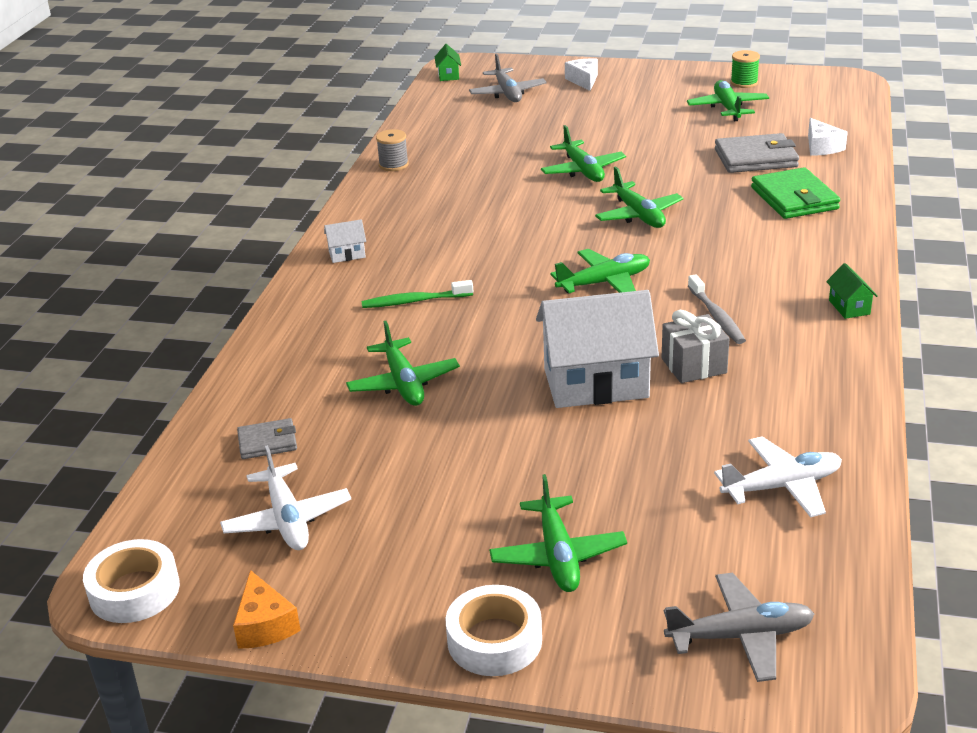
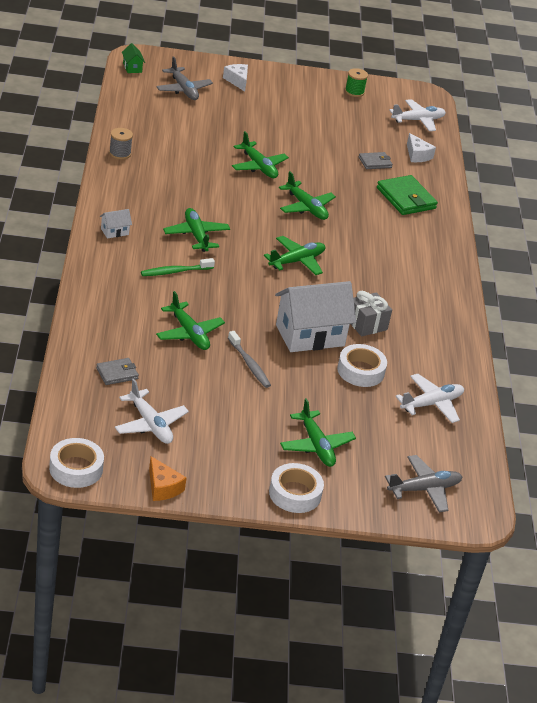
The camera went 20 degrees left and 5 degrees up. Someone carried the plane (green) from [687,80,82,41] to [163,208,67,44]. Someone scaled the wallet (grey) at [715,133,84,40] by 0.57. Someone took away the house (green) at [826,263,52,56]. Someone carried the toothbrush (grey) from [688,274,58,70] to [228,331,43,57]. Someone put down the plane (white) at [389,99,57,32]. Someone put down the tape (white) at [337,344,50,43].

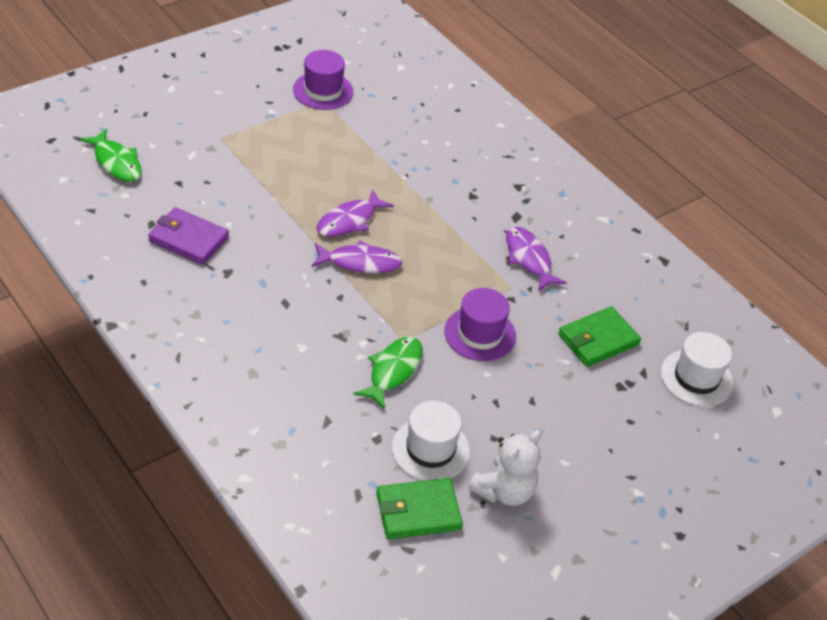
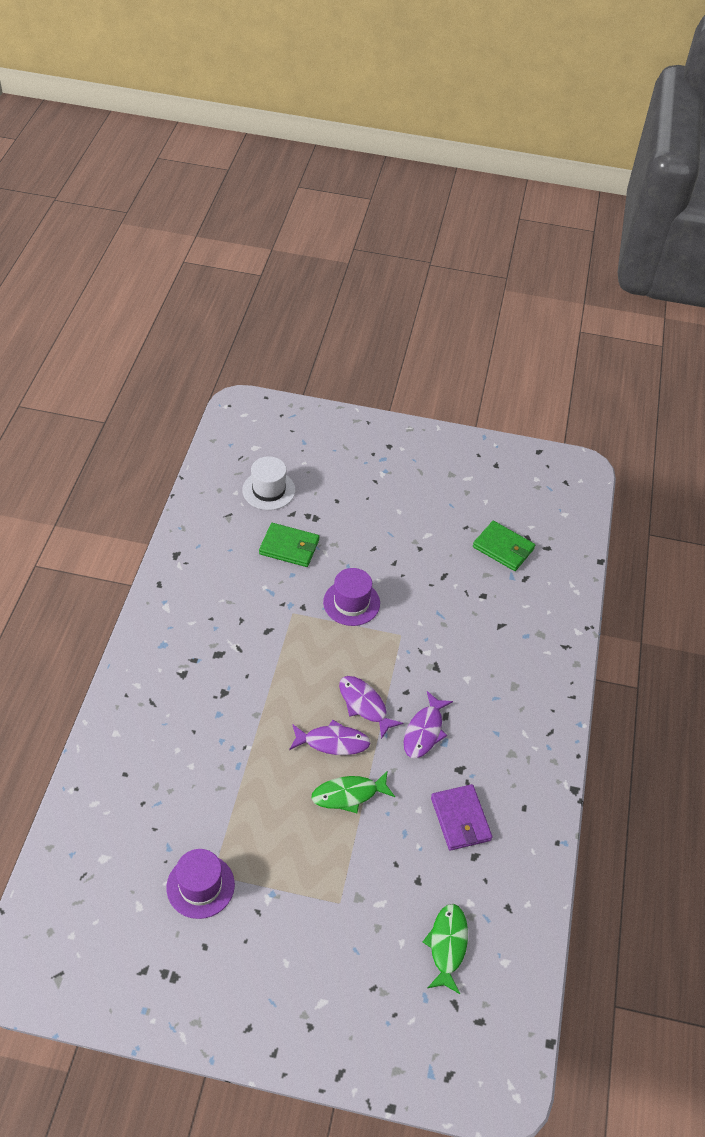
The camera went 130 degrees left and 5 degrees up. Someone carried the fish (purple) from [506,227,61,64] to [404,691,49,67]. Someone carried the fish (green) from [353,337,70,73] to [311,770,84,43]. Someone took away the hat (white) at [392,401,78,80]. Someone took away the teddy bear (white) at [468,430,74,76].

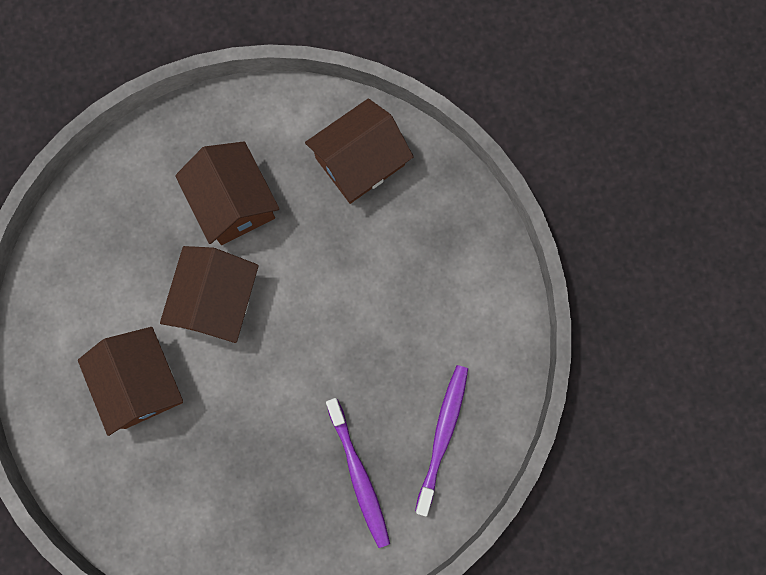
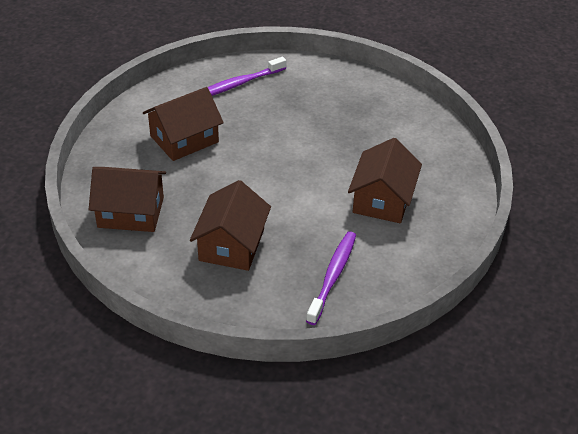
The camera went 140 degrees left and 35 degrees down. Someone carried the house (brown) from [160,246,99,97] to [143,87,81,74]. Someone carried the toothbrush (purple) from [326,398,64,150] to [306,231,50,94].

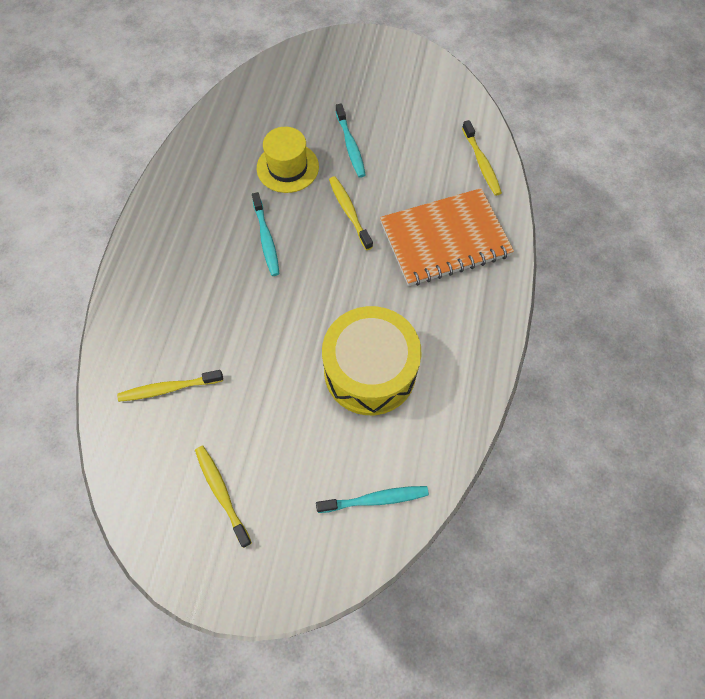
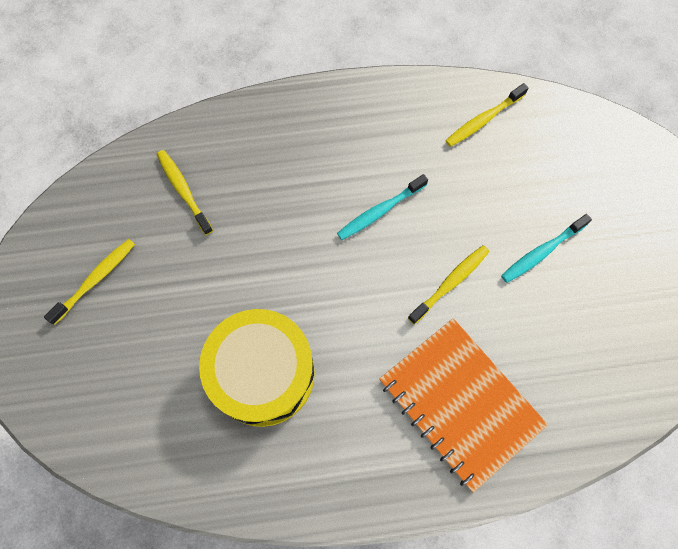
The camera went 70 degrees right and 5 degrees up. Someone carried the toothbrush (yellow) from [462,120,40,76] to [445,83,84,64]. Someone took away the hat (yellow) at [257,127,62,66]. Someone took away the toothbrush (turquoise) at [316,486,113,27].

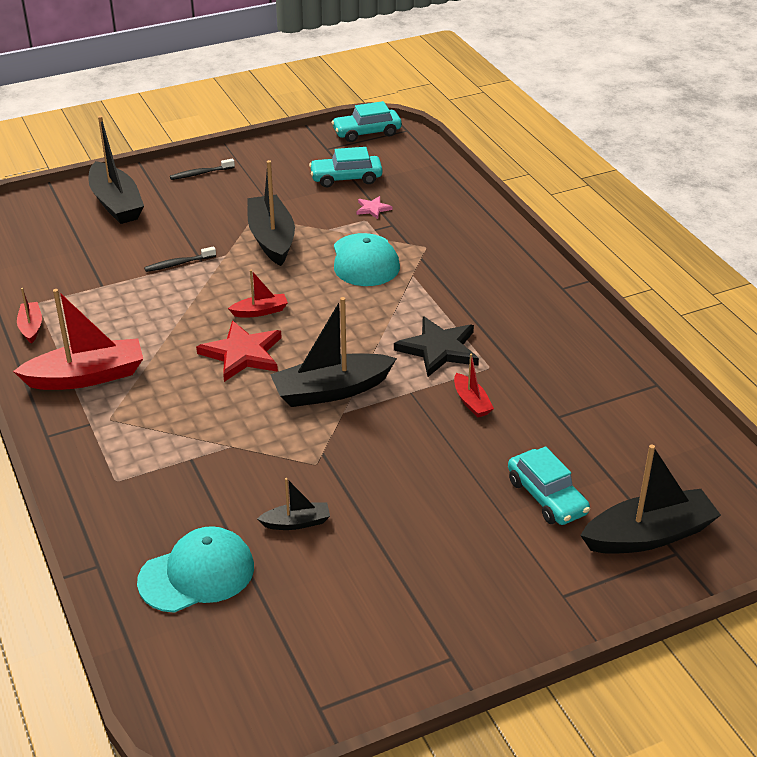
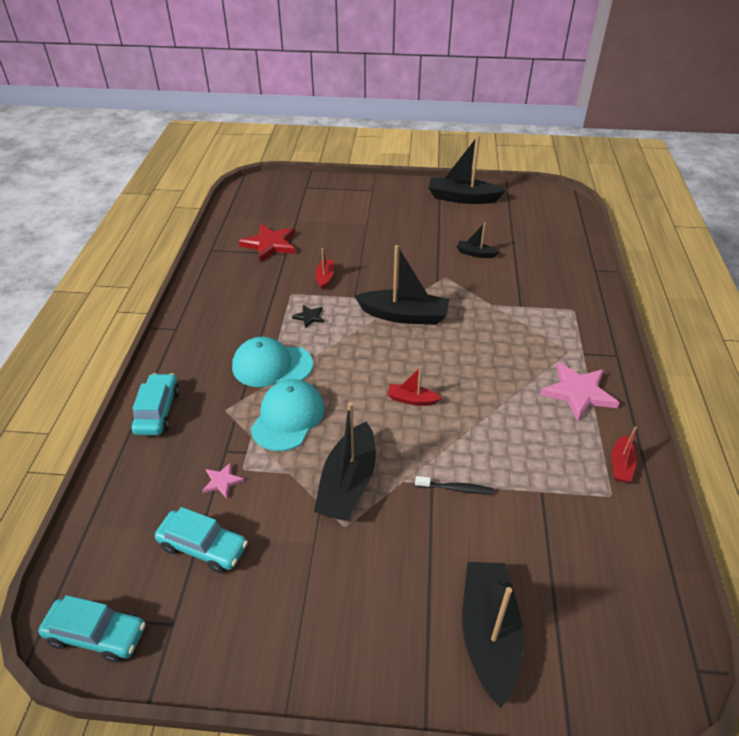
The camera went 150 degrees left and 5 degrees up. Someone took away the toothbrush (black) at [170,159,65,21]. Someone swapped the boat (red) at [13,289,130,101] for the star (pink) at [540,362,79,60]. Someone scaled the star (black) at [394,316,85,61] by 0.49. Someone carried the star (red) from [196,321,86,61] to [239,224,57,38]. Someone carried the boat (black) from [580,444,141,110] to [428,136,78,68]. Someone carried the car (turquoise) from [508,446,82,79] to [132,373,48,62]. Someone carried the cap (turquoise) from [137,526,117,87] to [232,337,81,50].

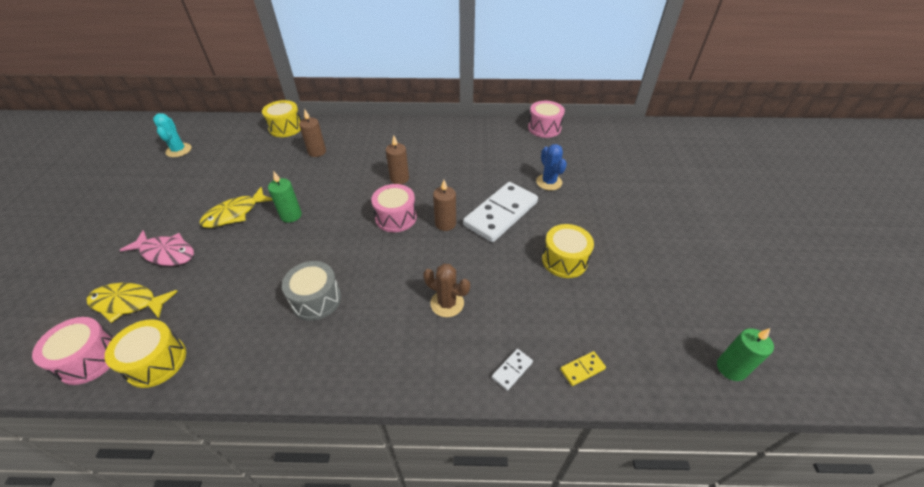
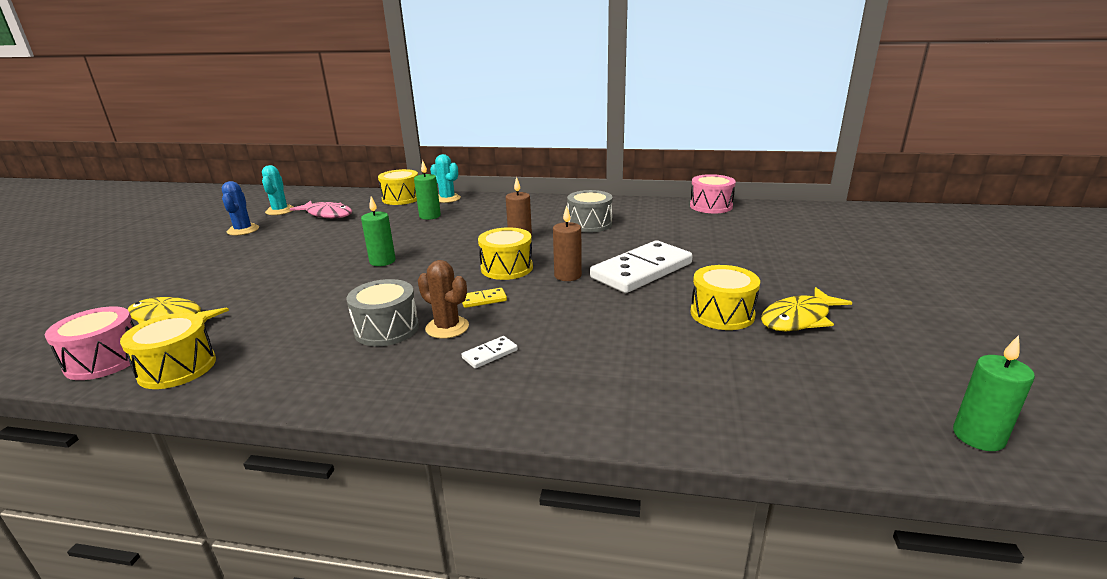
The camera went 10 degrees right and 20 degrees down. Someone repainted the candle (brown) at [299,109,27,48], which became the candle (green) at [414,160,27,60]. Someone carried the cactus (blue) from [536,144,31,46] to [222,181,37,54]. Someone repainted the drum (pink) at [371,184,46,48], which became the drum (yellow) at [478,227,55,53]. Someone carried the fish (yellow) from [200,187,73,41] to [761,287,91,44]. Someone carried the fish (pink) from [120,230,74,36] to [290,201,62,17]. Someone carried the cactus (brown) from [423,264,47,53] to [418,260,51,79]. Someone carried the domino (white) from [492,349,41,42] to [462,336,56,32]. Someone carried the domino (yellow) from [560,351,46,35] to [462,288,45,20]. Someone put down the cactus (turquoise) at [430,154,31,49]. Someone put down the drum (grey) at [567,190,46,43].

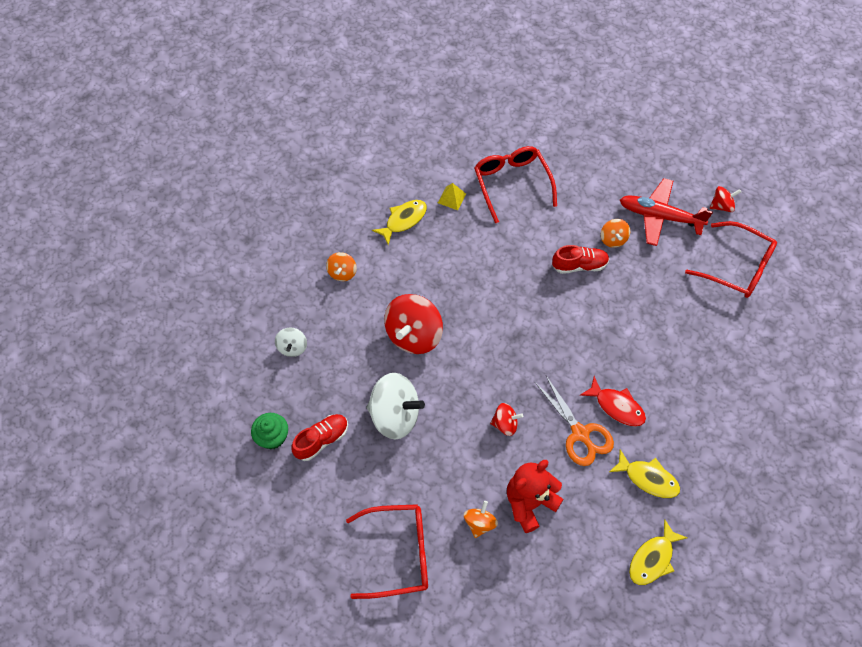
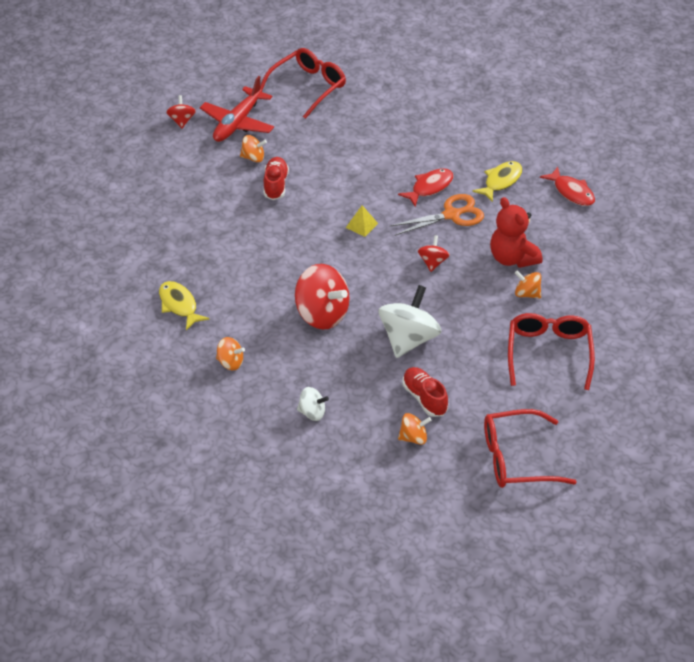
The camera went 80 degrees left and 15 degrees down. Someone carried the glasses (red) from [474,146,83,77] to [484,409,93,79]. Someone carried the pyramid (yellow) from [438,183,28,27] to [346,205,32,32]. Someone carried the spinning top (red) from [710,186,31,26] to [166,95,30,34]. Someone swapped the cupcake (green) at [251,413,37,36] for the spinning top (orange) at [398,413,34,32]. Someone repainted the fish (yellow) at [629,519,59,66], which became the fish (red) at [540,167,55,39].

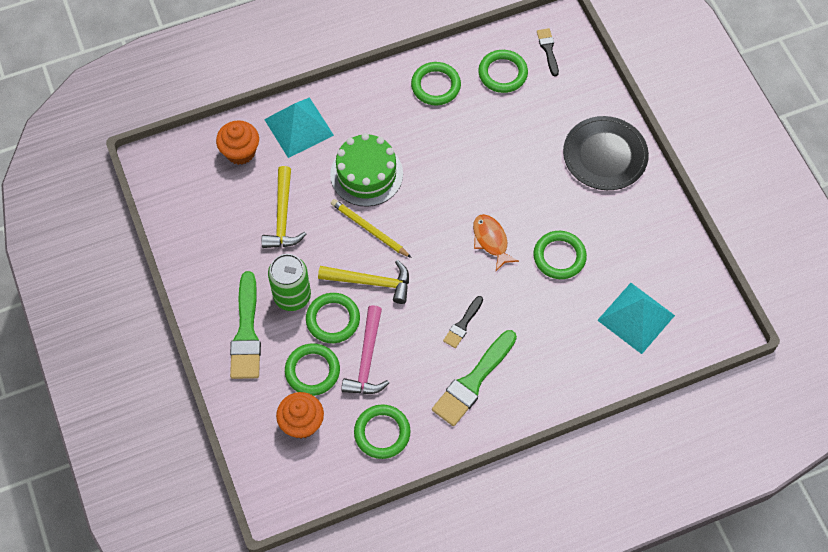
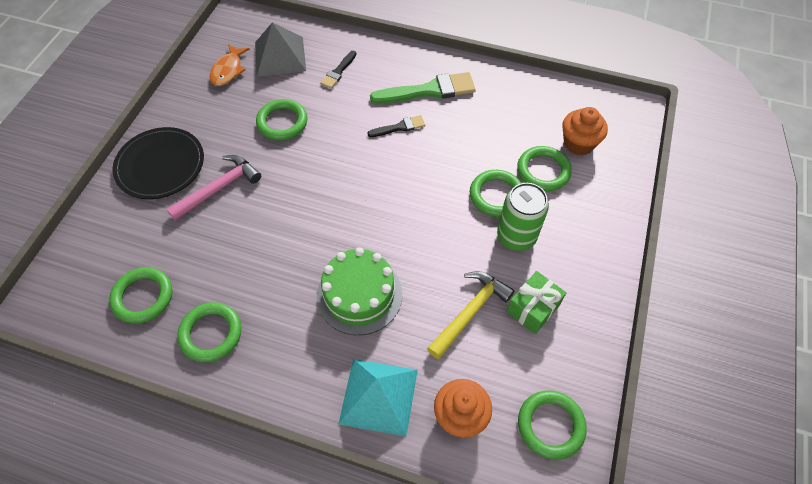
The camera went 140 degrees left and 5 degrees down. Someone carried the brush (black) from [537,28,22,48] to [320,51,37,38]. Someone took away the pencil (yellow) at [331,199,81,59]. Someone carried the fish (orange) from [473,214,46,57] to [210,44,40,42]. Someone took away the hammer (yellow) at [318,260,91,44]. Someone took away the brush (green) at [230,271,31,108]. Someone repainted the pyramid (turquoise) at [597,283,78,71], which became the pyramid (grey) at [255,22,51,55]. Someone carried the hammer (pink) from [341,305,48,89] to [167,155,94,66]. Someone carried the ring (green) from [354,404,57,55] to [518,391,69,69]. Someone put down the gift (green) at [507,271,59,63].

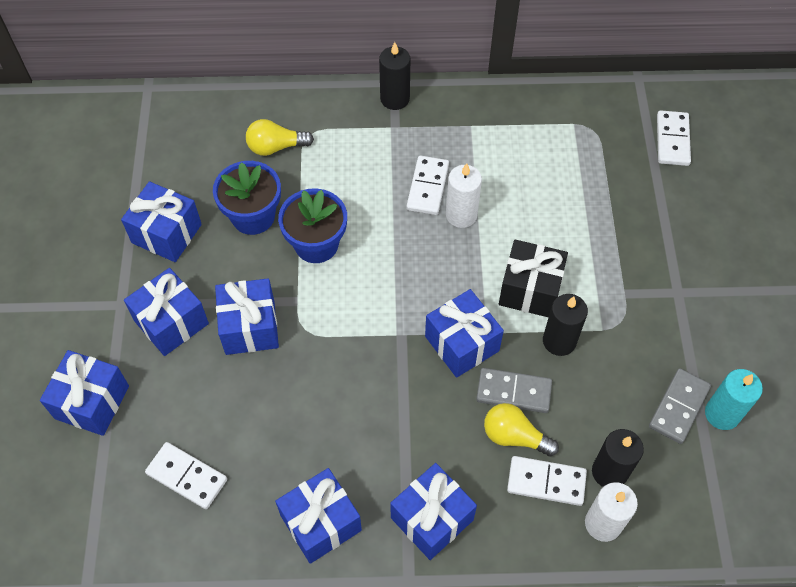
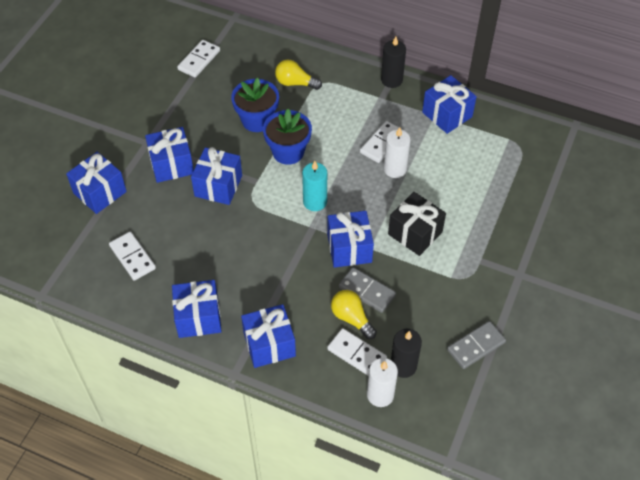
The camera went 25 degrees right and 5 degrees down. Someone carried the domino (white) from [657,110,34,56] to [177,40,43,38]. Someone carried the gift (blue) from [121,181,81,81] to [422,75,55,59]. Someone took away the candle (black) at [543,294,45,62]. Someone carried the candle (turquoise) from [705,369,58,61] to [302,161,25,50].

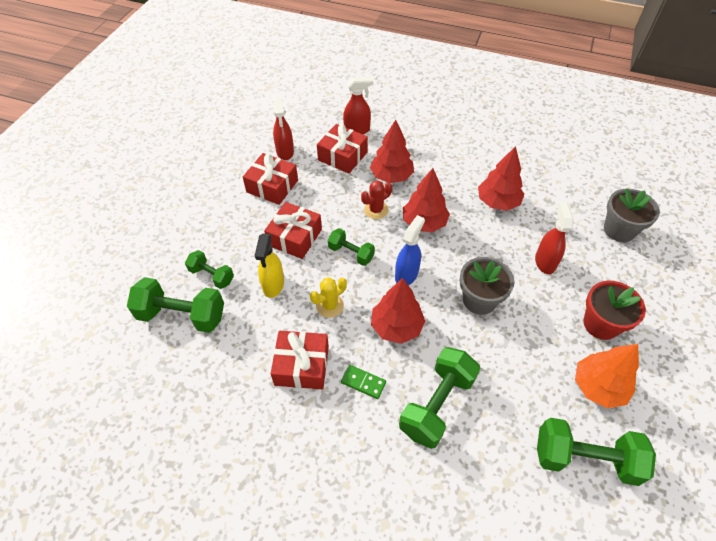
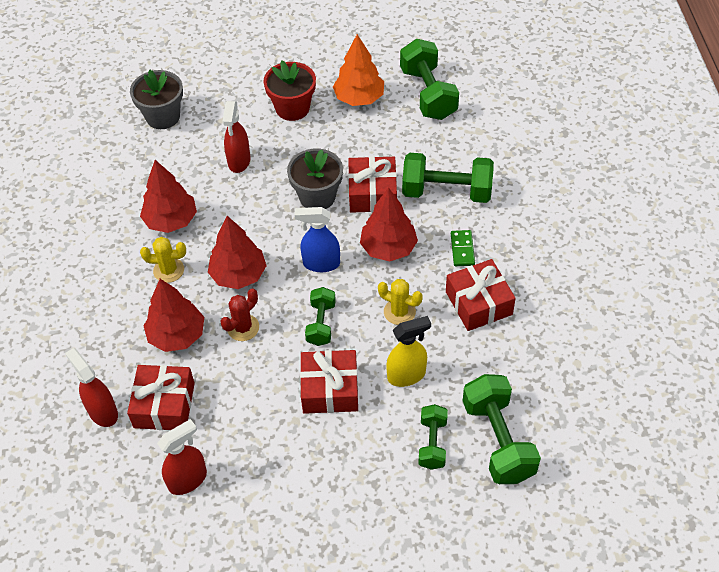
The camera went 115 degrees left and 0 degrees up. Someone carried the gift (red) from [243,153,55,52] to [348,156,49,57]. Someone rotated the cactus (red) at [361,180,31,39] by 75 degrees counterclockwise. Someone rotated the spray bottle (red) at [535,202,38,72] by 60 degrees counterclockwise. Someone put down the cactus (yellow) at [140,237,46,46].

